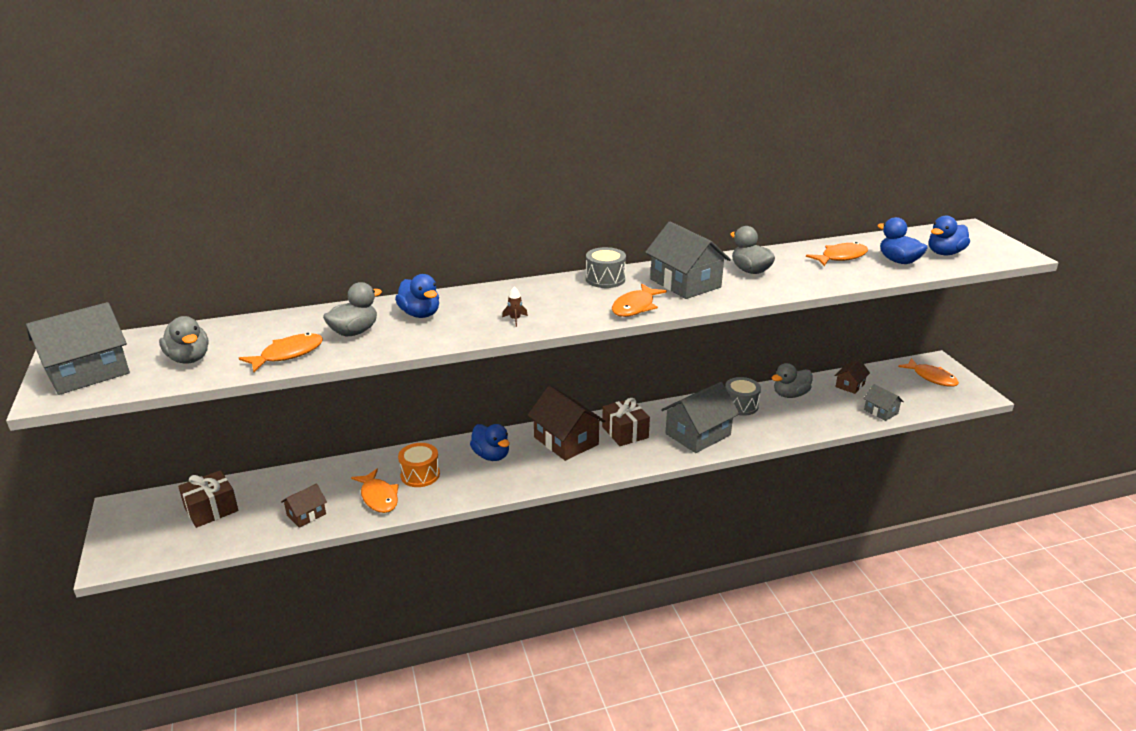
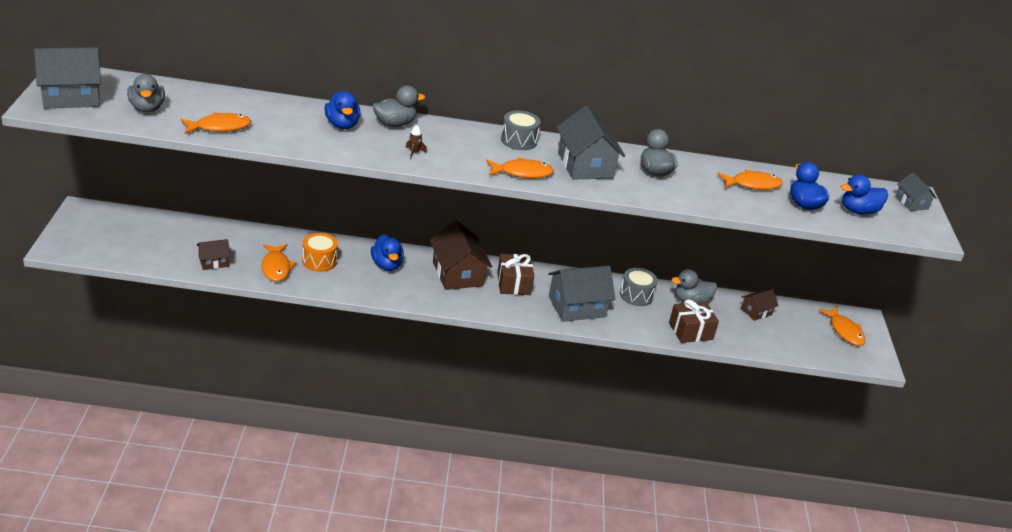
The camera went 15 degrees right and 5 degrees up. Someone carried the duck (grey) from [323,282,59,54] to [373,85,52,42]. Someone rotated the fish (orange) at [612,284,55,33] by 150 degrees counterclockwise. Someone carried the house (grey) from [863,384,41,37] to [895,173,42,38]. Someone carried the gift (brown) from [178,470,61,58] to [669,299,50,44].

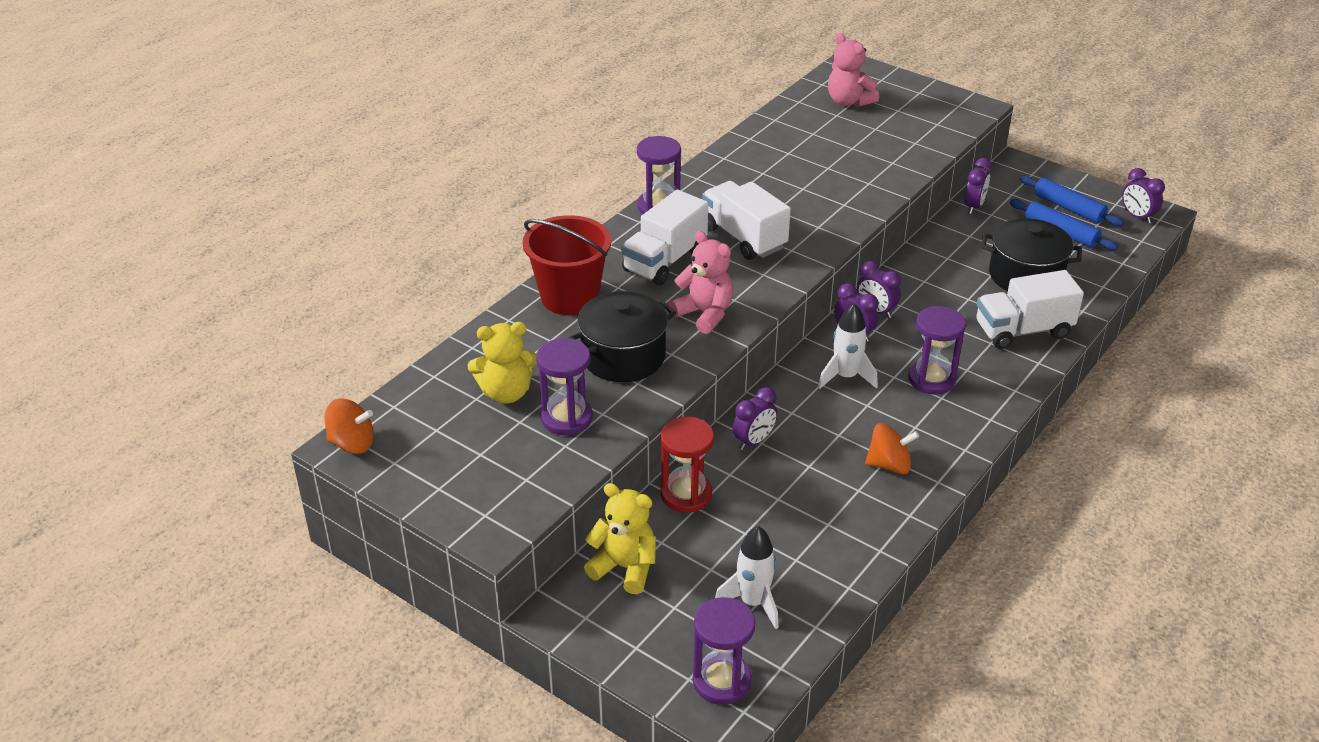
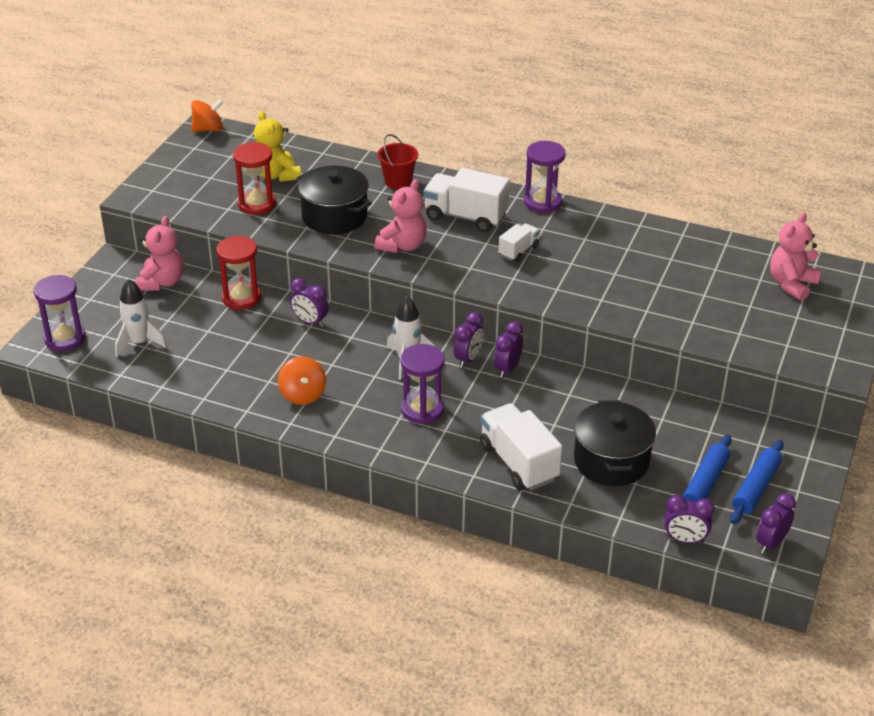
The camera went 75 degrees right and 0 degrees up. Someone carried the clock (purple) from [964,158,28,56] to [665,495,50,48]. Someone scaled the truck (white) at [702,181,89,79] by 0.55. Someone scaled the bucket (red) at [523,215,88,100] by 0.59. Someone repainted the hourglass (purple) at [536,338,57,97], which became the hourglass (red) at [233,142,43,73]. Someone rotated the spinning top (orange) at [324,399,50,55] by 105 degrees counterclockwise. Someone repainted the teddy bear (yellow) at [584,483,72,111], which became the teddy bear (pink) at [136,216,48,75].

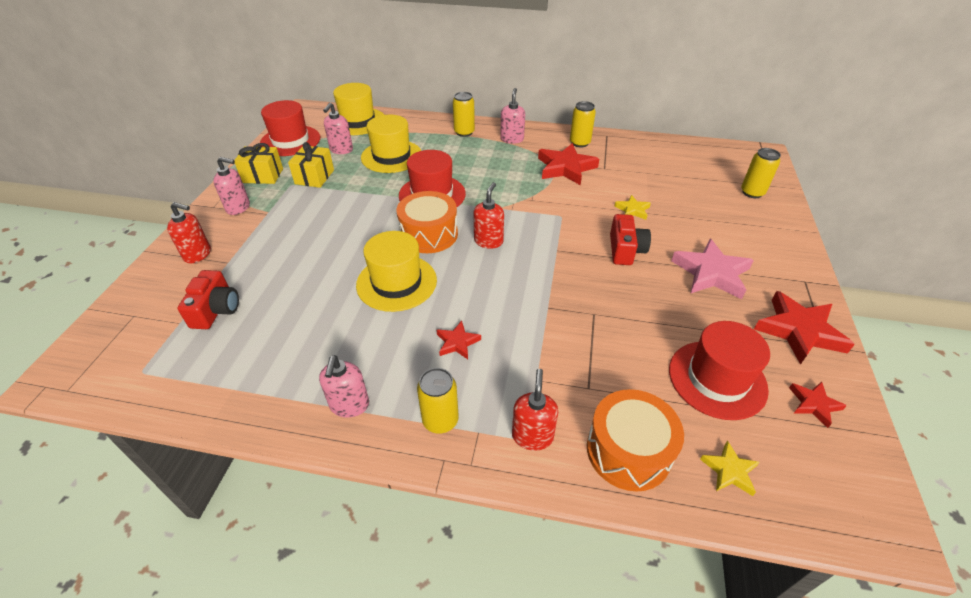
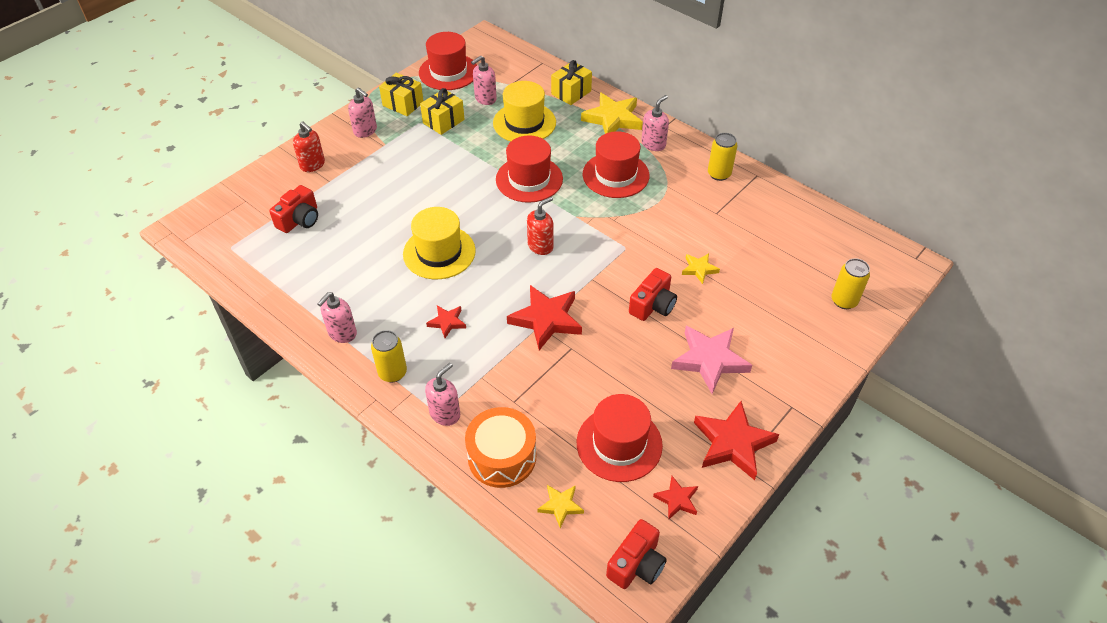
The camera went 30 degrees right and 5 degrees up. Someone took away the hat (yellow) at [333,83,51,52]. Someone swapped the can (yellow) at [453,92,22,45] for the star (yellow) at [581,93,62,41]. Someone carried the star (red) from [538,143,61,42] to [507,285,75,65]. Someone took away the drum (orange) at [397,191,61,62]. Someone repainted the soap dispenser (red) at [512,369,46,82], which became the soap dispenser (pink) at [425,363,35,63]. Someone put down the gift (yellow) at [551,60,41,45]. Someone put down the hat (red) at [583,131,67,67]. Someone put down the camera (red) at [606,519,61,70].

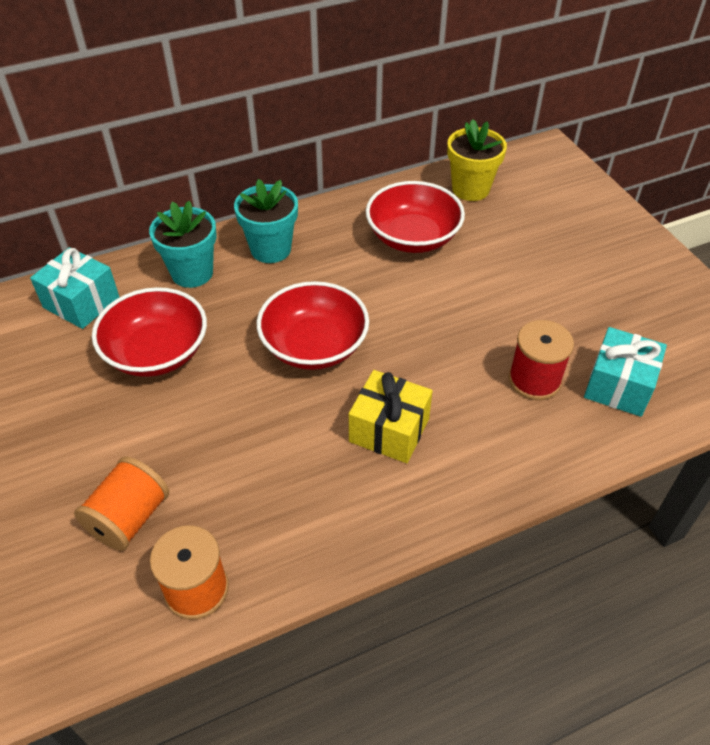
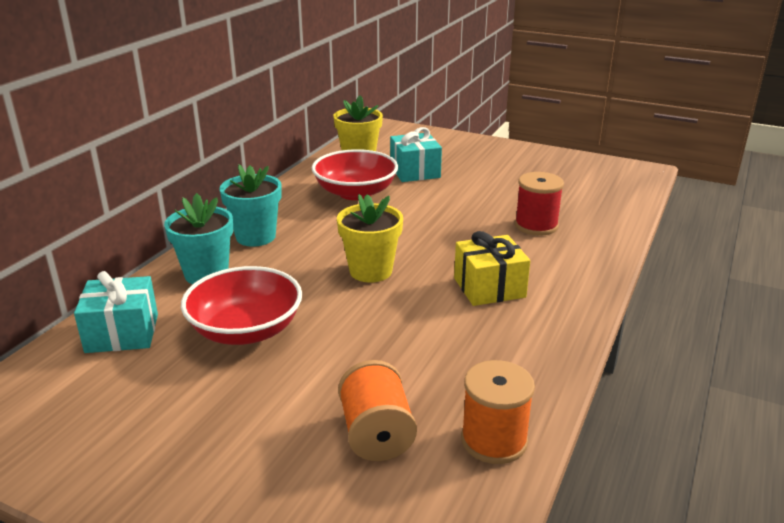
The camera went 40 degrees left and 20 degrees down. Someone swapped the bowl (red) at [257,281,112,89] for the flower pot (yellow) at [337,194,66,89]. Someone carried the gift (turquoise) from [584,327,83,90] to [390,127,52,55].

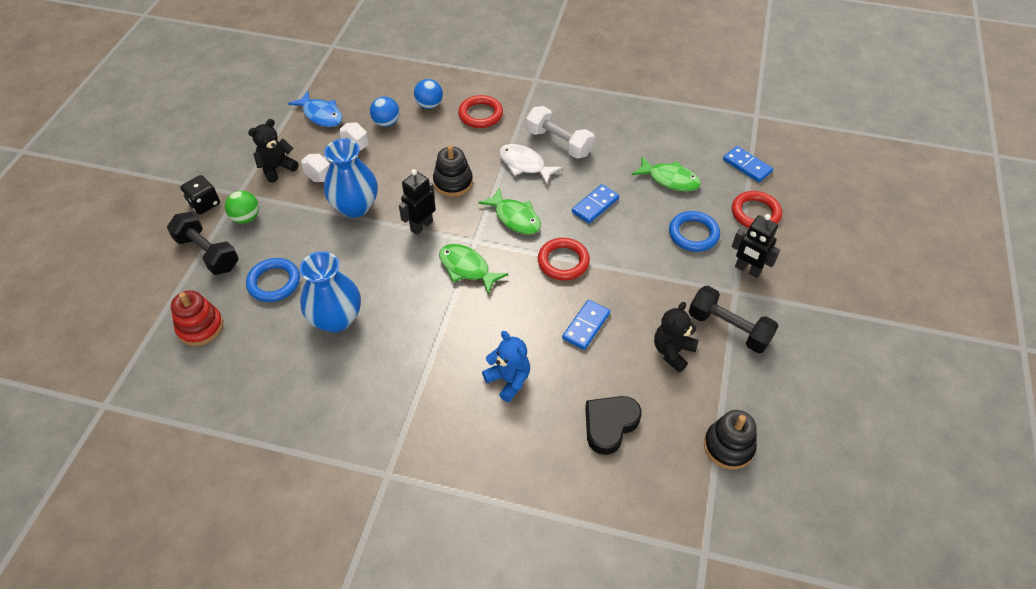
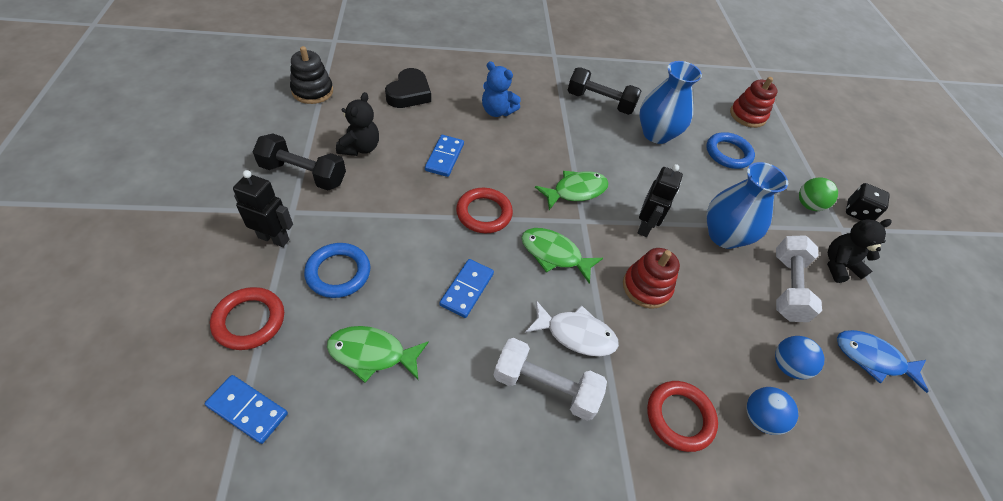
The camera went 155 degrees right and 0 degrees up. Someone rotated the teddy bear (black) at [248,119,51,64] by 135 degrees counterclockwise. Someone repainted the stacking toy (black) at [433,145,40,52], which became the stacking toy (red) at [623,248,57,61]. Someone carried the dumbbell (black) from [167,212,72,63] to [568,67,73,48]. Someone rotated the fish (green) at [439,244,69,50] by 45 degrees counterclockwise.

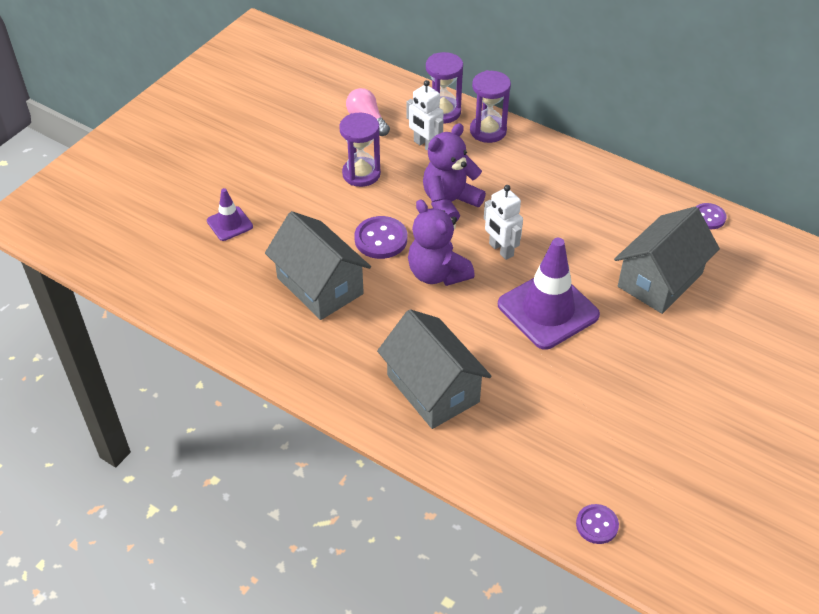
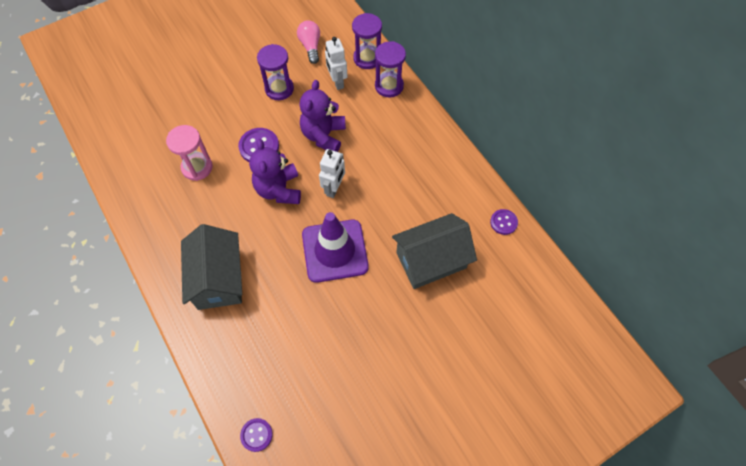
The camera went 25 degrees right and 15 degrees up. Someone rotated the teddy bear (purple) at [423,123,63,99] by 60 degrees counterclockwise. Someone rotated the robot (white) at [484,185,39,75] by 150 degrees counterclockwise. Someone took away the traffic cone (purple) at [207,188,46,53]. Someone swapped the house (grey) at [265,211,106,109] for the hourglass (pink) at [166,125,47,56].

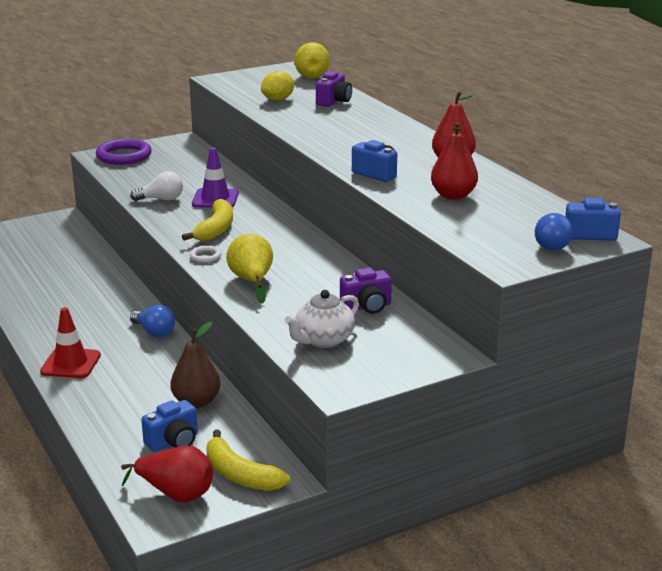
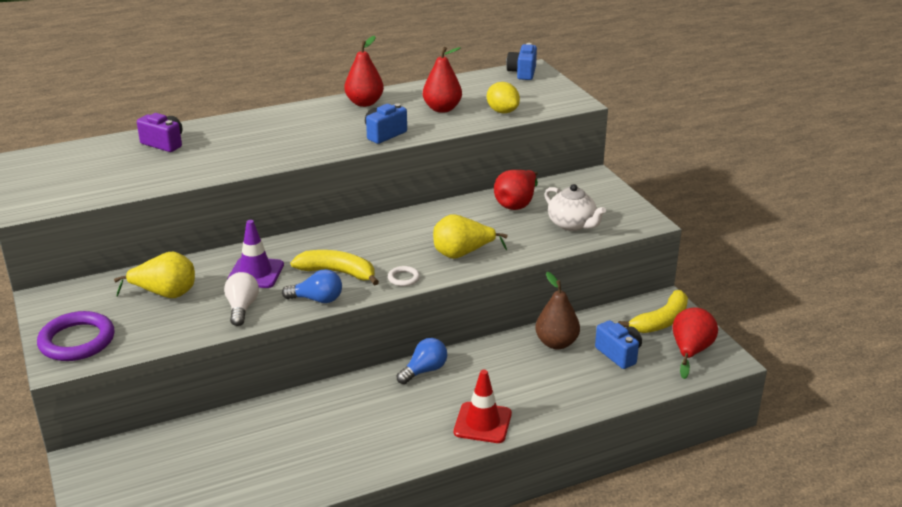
The camera went 85 degrees left and 5 degrees up. Someone carried the pear (yellow) from [294,42,36,36] to [114,252,81,46]. Someone carried the lemon (yellow) from [261,71,34,30] to [487,82,33,31]. Someone carried the light bulb (blue) from [535,213,38,38] to [282,269,60,34]. Someone swapped the camera (purple) at [340,268,52,46] for the pear (red) at [494,170,44,40].

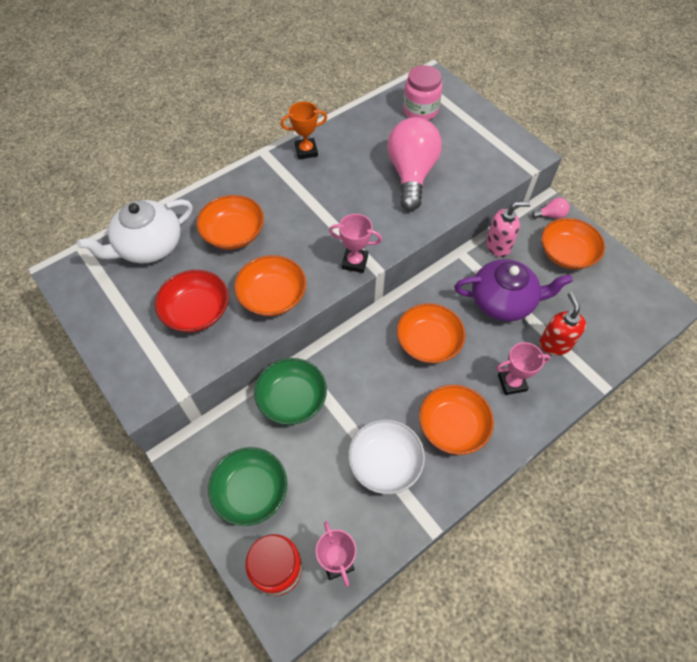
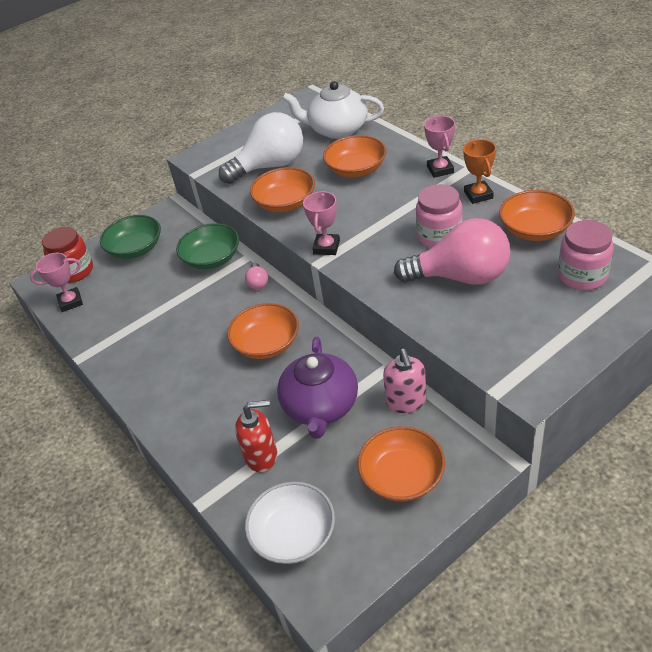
The camera went 95 degrees right and 15 degrees down. Someone carried the light bulb (pink) from [531,198,39,21] to [245,263,23,27]. Someone rotated the teapot (white) at [77,199,116,64] by 45 degrees counterclockwise. Someone swapped the bowl (red) at [155,270,74,62] for the light bulb (white) at [219,112,84,72]. Someone carried the trophy (pink) from [497,342,54,53] to [424,116,31,62]. Someone carried the bowl (orange) from [419,385,75,70] to [499,190,76,51]. Someone carried the bowl (white) from [348,419,77,75] to [245,482,90,82]. Someone put down the jar (pink) at [416,184,46,64].

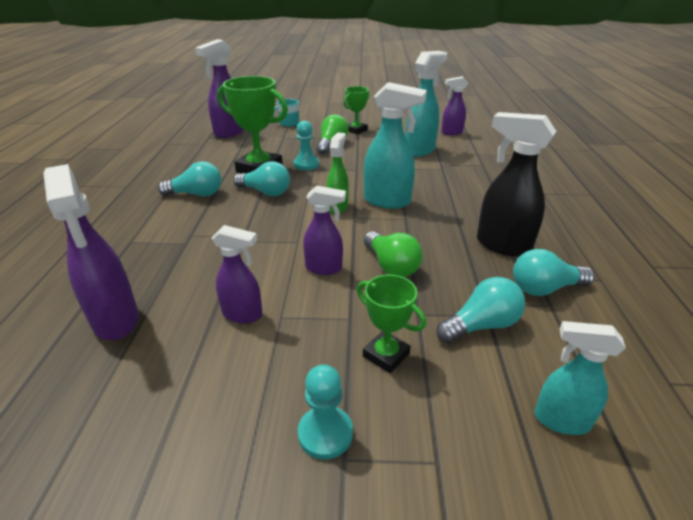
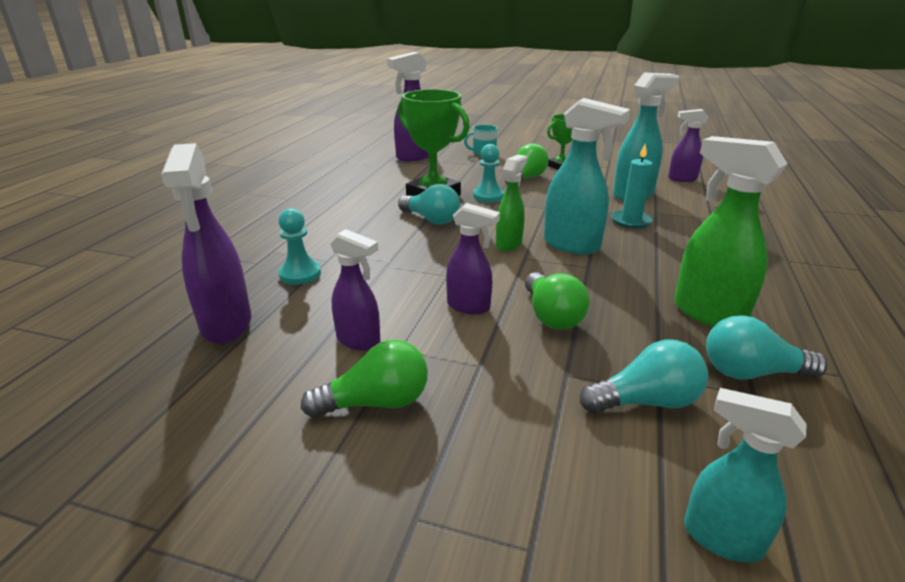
The camera went 15 degrees right and 5 degrees down. Someone repainted the spray bottle (black) at [477,112,80,145], which became the spray bottle (green) at [674,136,114,191]. Someone took away the light bulb (turquoise) at [158,161,63,35]. Someone took away the trophy (green) at [357,274,69,99]. Someone carried the pawn (turquoise) from [298,365,55,95] to [279,208,42,77]. Someone put down the candle (turquoise) at [611,144,42,85]. Someone put down the light bulb (green) at [301,340,127,78].

